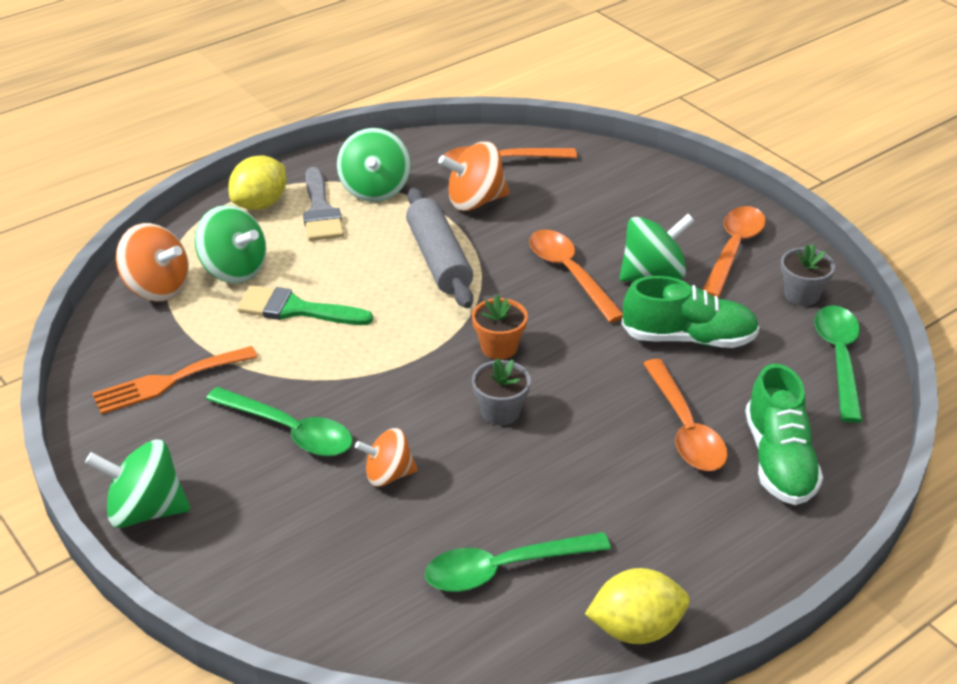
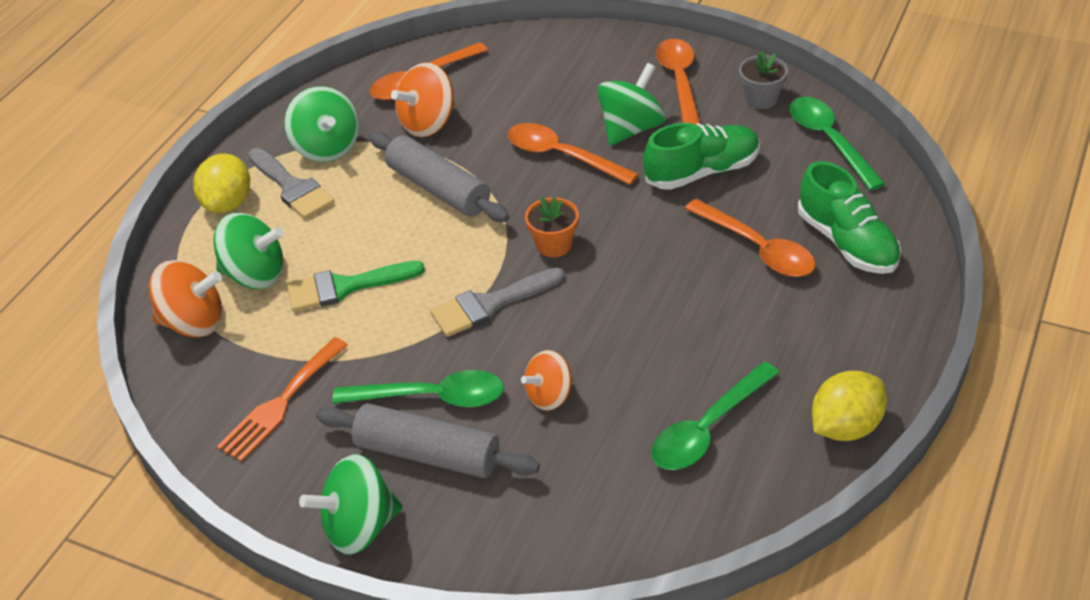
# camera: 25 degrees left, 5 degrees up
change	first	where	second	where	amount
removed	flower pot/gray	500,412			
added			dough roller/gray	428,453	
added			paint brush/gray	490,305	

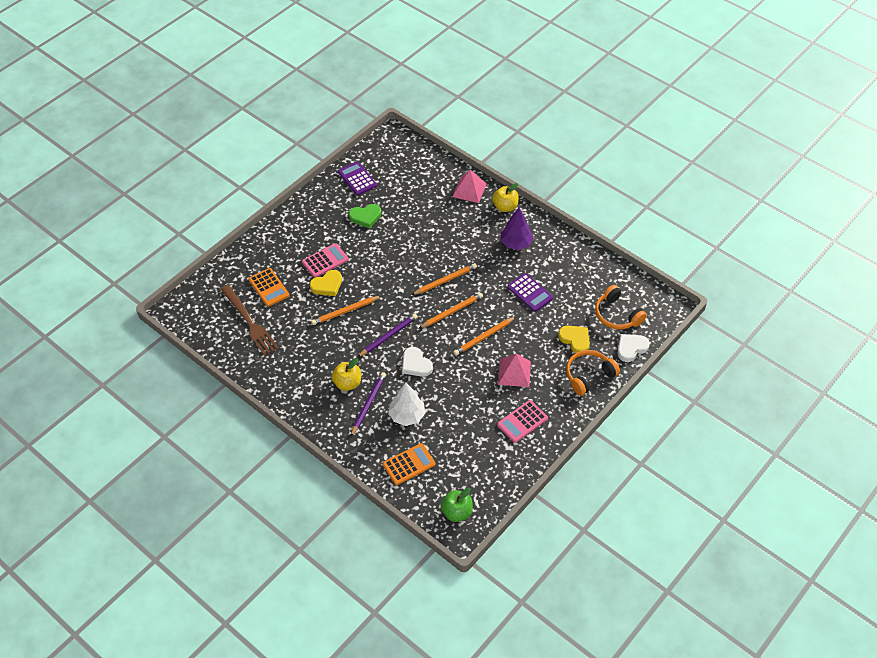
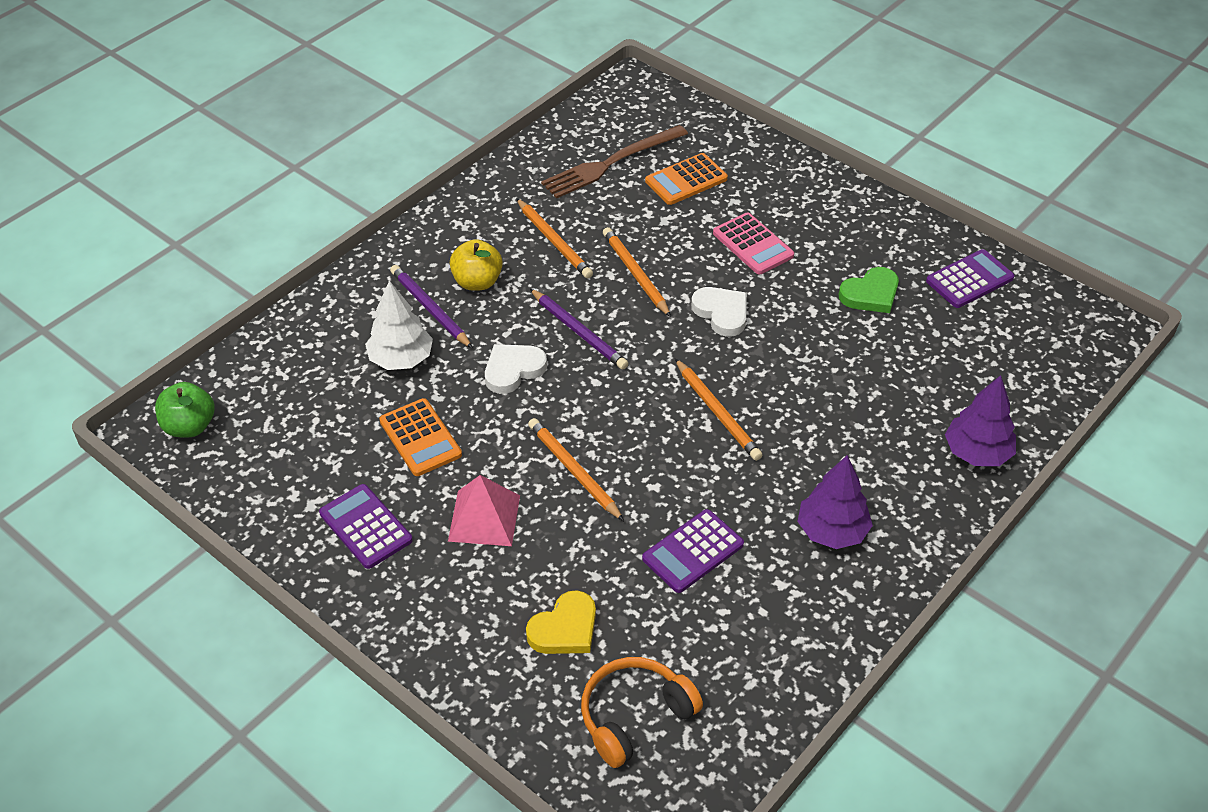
# camera: 90 degrees right, 5 degrees down
change	first	where	second	where	amount
removed	heart shape/bright yellow	327,285			
removed	toy apple/bright yellow	505,207			
removed	over-ear headphones/orange-coloured	589,375			
moved	pocket calculator/orange-coloured	409,464		420,438	
moved	wooden pencil/orange-coloured	452,312		554,241	
moved	heart shape/pure white	631,348		721,313	
replaced	pyramid shape/rose-pink	469,190	tree/violet	977,453	
recoloured	pocket calculator/rose-pink	522,422	pocket calculator/violet	366,527	
turned	heart shape/emerald	365,217		870,294	105 degrees counterclockwise
turned	wooden pencil/violet	368,404		430,309	150 degrees counterclockwise

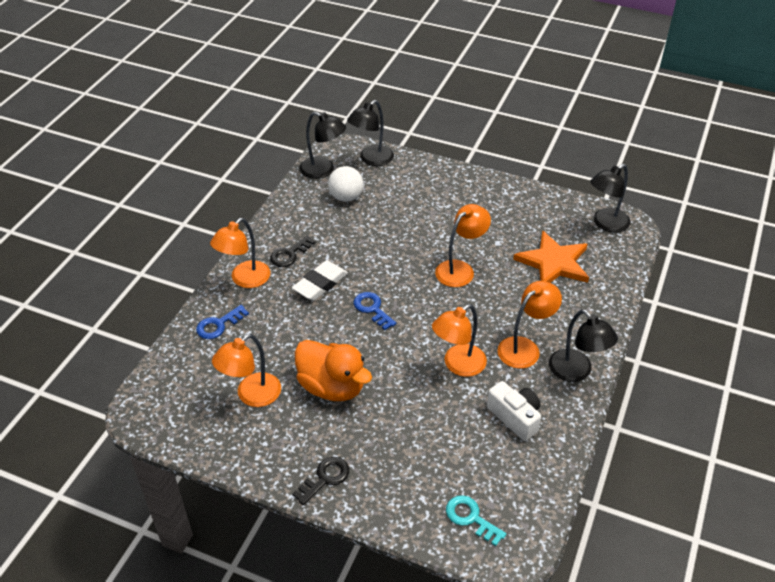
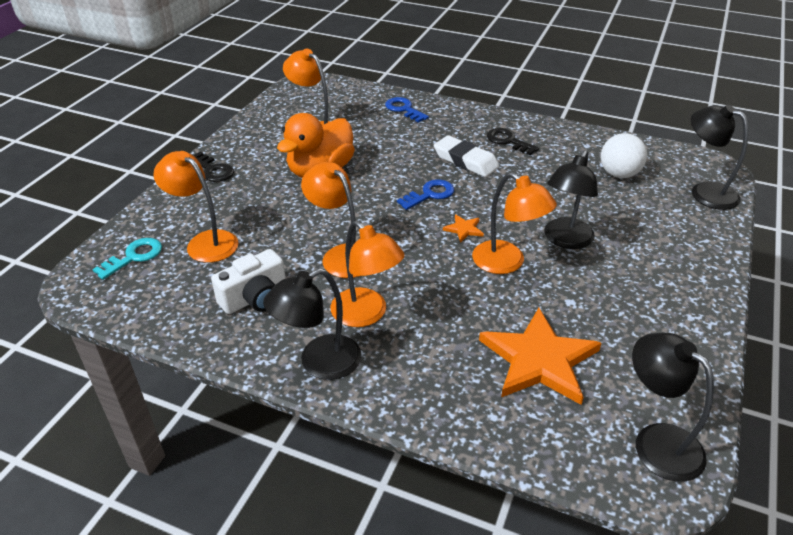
# camera: 90 degrees right, 5 degrees down
change	first	where	second	where	amount
added			five-pointed star/orange-coloured	464,229	
moved	reading lamp/orange-coloured	245,279		205,242	
moved	reading lamp/ebony	323,170		565,240	

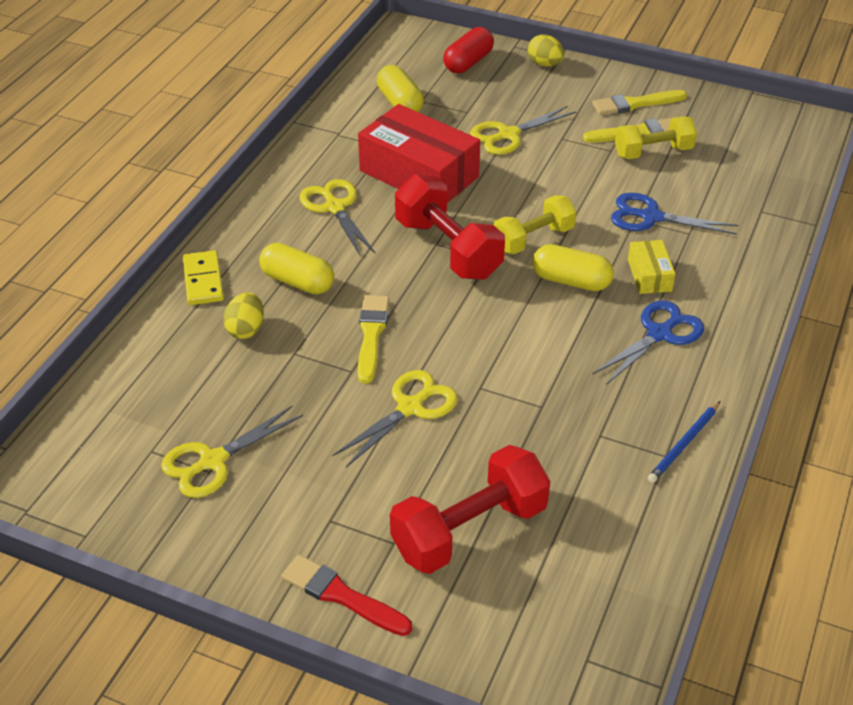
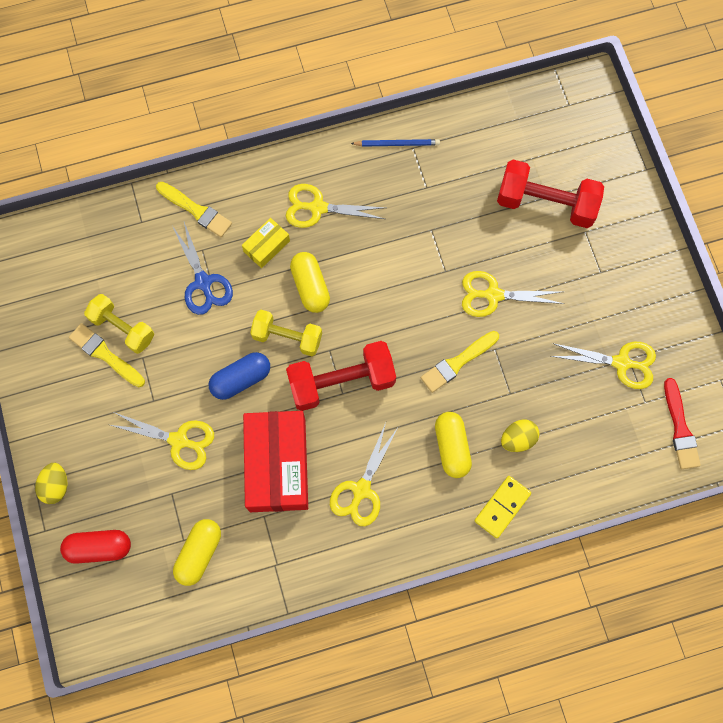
# camera: 130 degrees left, 30 degrees up
change	first	where	second	where	amount
added			capsule/cobalt	241,379	
moved	paint brush/red	342,596		680,428	
moved	paint brush/bright yellow	635,104		196,210	
recoloured	pair of scissors/cobalt	659,334	pair of scissors/bright yellow	318,208	
turned	hand weight/red	448,249		341,381	60 degrees clockwise

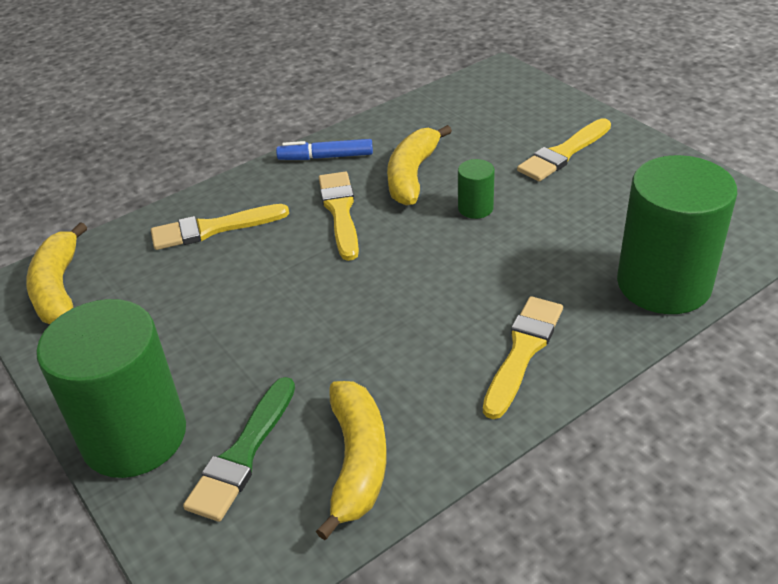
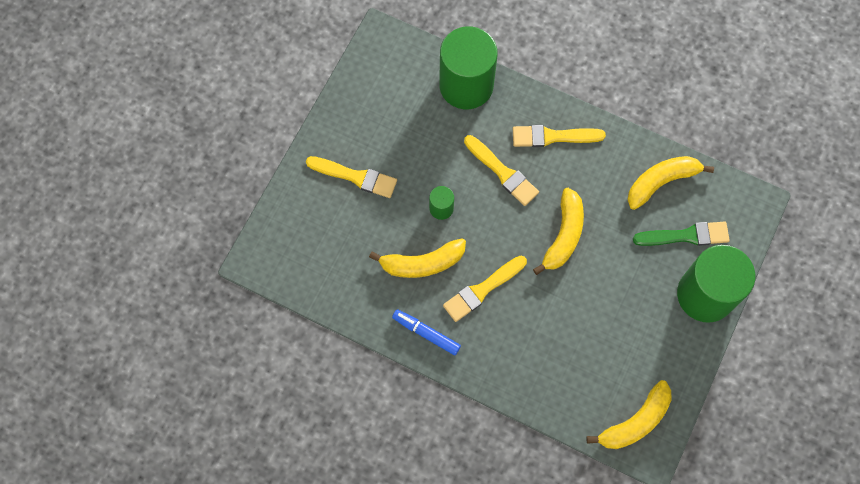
# camera: 120 degrees left, 30 degrees up
change	first	where	second	where	amount
added			banana fruit/bright yellow	563,235	
moved	paint brush/bright yellow	213,229		502,172	
turned	marker pen/cobalt	325,157		426,333	150 degrees clockwise

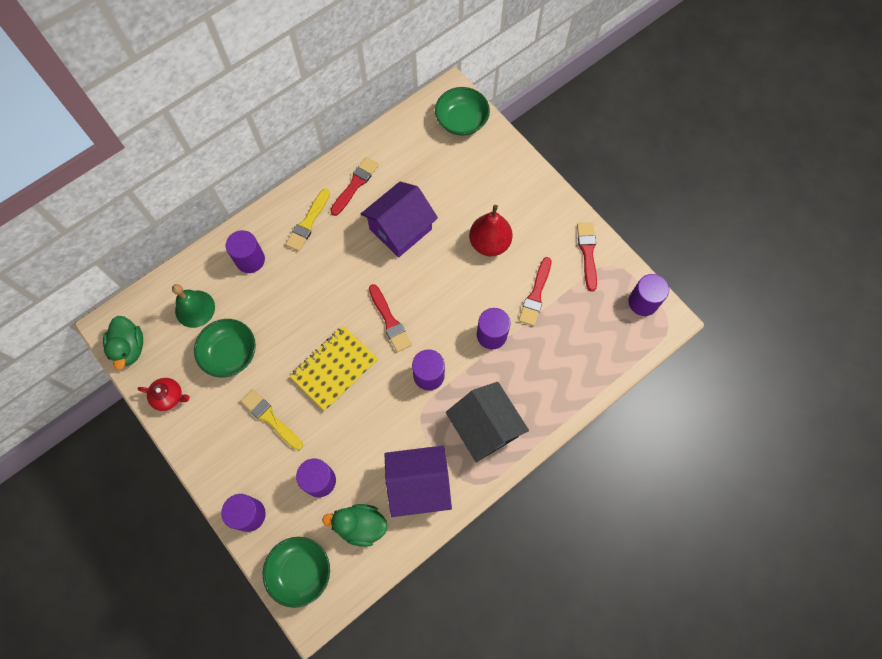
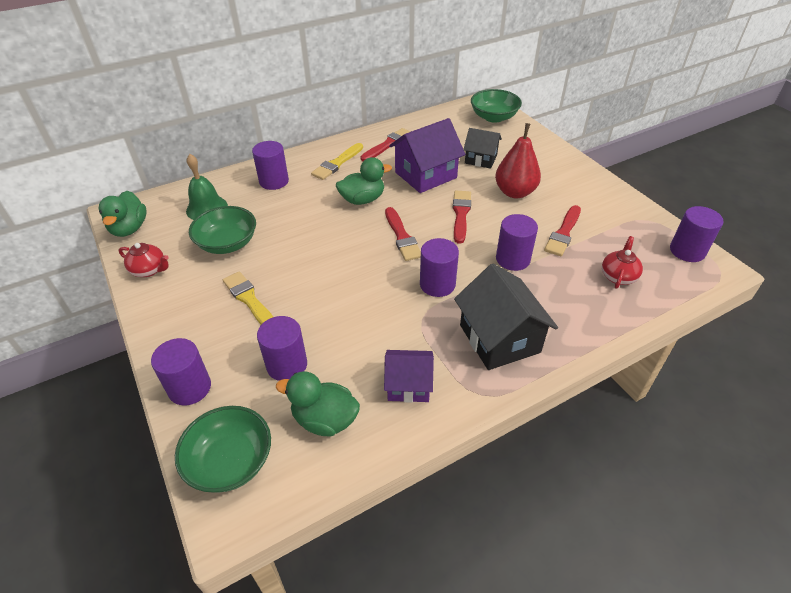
# camera: 10 degrees right, 25 degrees down
change	first	where	second	where	amount
removed	exercise book/bright yellow	334,368			
added			toy duck/emerald	362,199	
added			cottage/ebony	481,159	
added			tea pot/red	618,276	
moved	paint brush/red	587,253		461,214	
resized	cottage/violet	418,484		408,385	x0.61

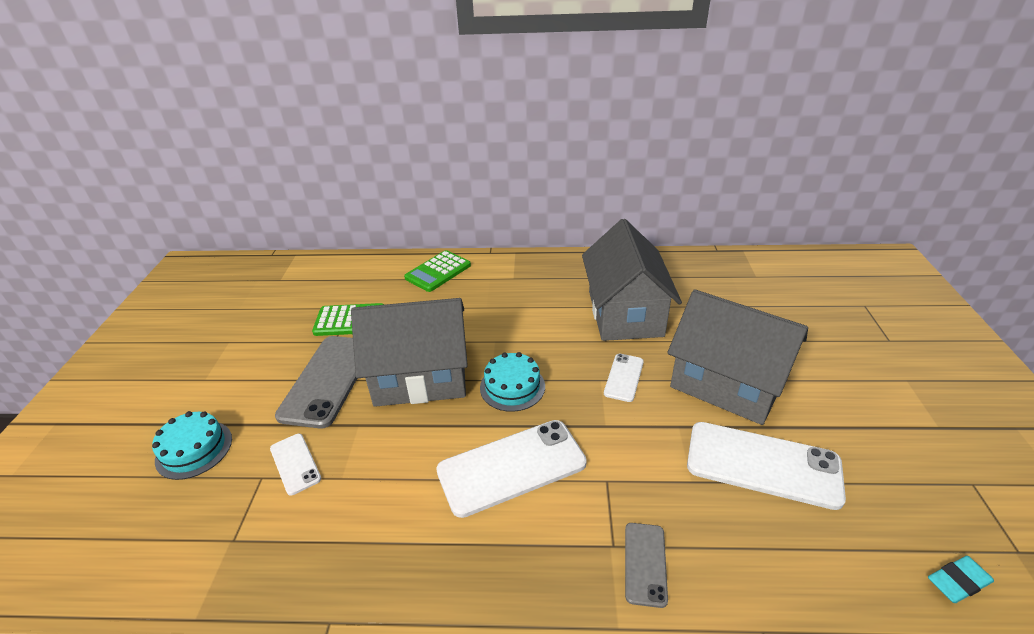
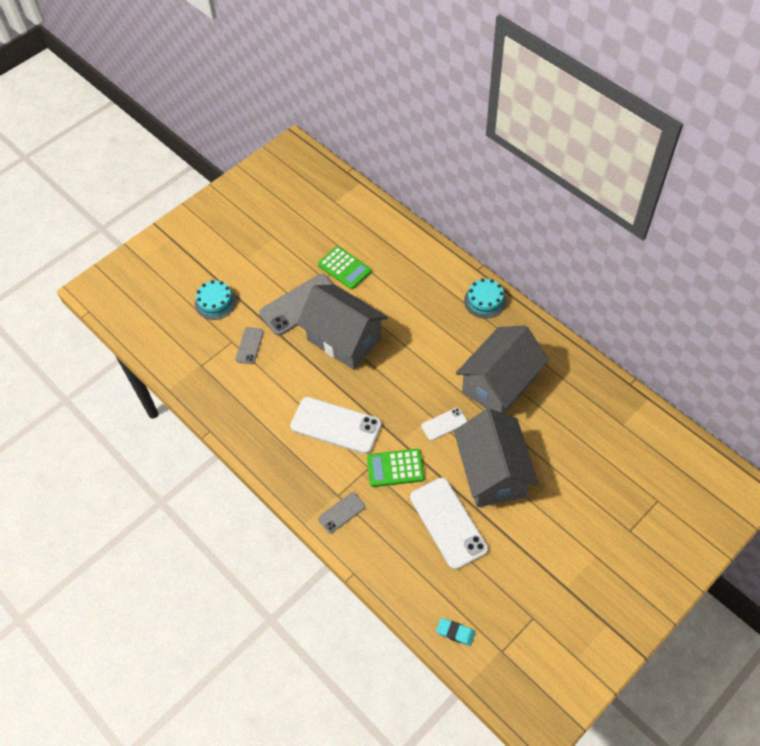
# camera: 45 degrees right, 20 degrees up
change	first	where	second	where	amount
moved	pocket calculator/emerald	438,272		395,468	
moved	gateau/turquoise	512,387		485,301	
recoloured	phone/pure white	295,463	phone/gray	249,345	

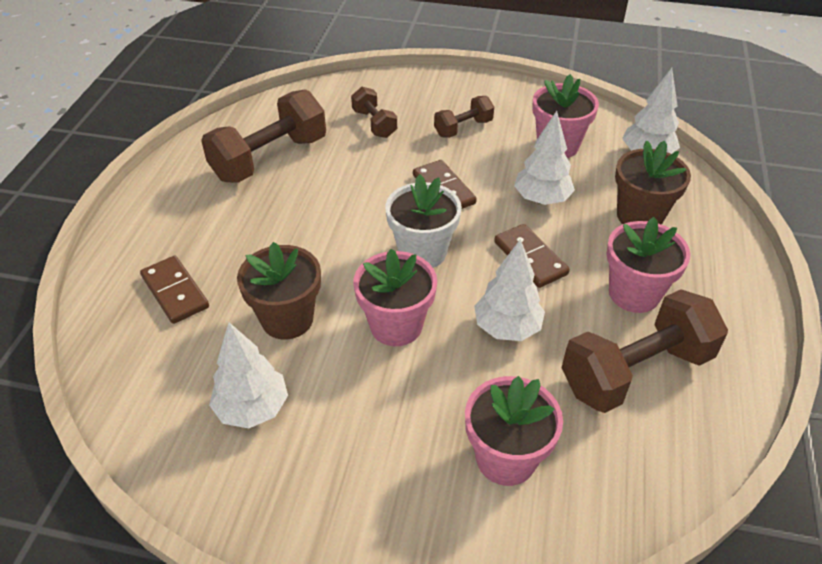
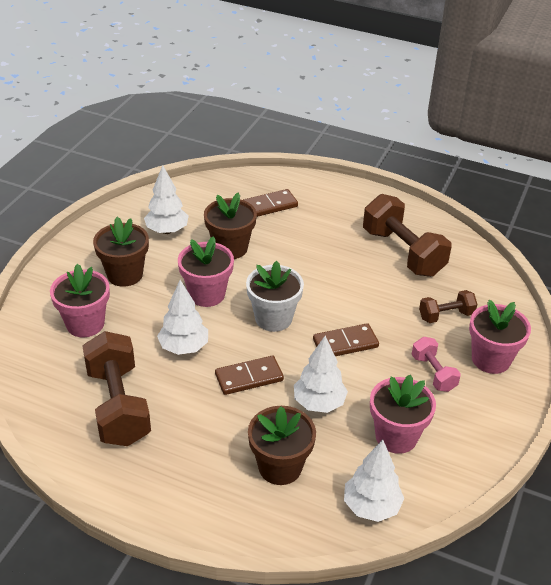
# camera: 100 degrees right, 5 degrees down
change	first	where	second	where	amount
added			flower pot/russet	125,274	
moved	flower pot/rose-pink	634,293		491,359	
recoloured	hand weight/russet	463,128	hand weight/rose-pink	433,373	

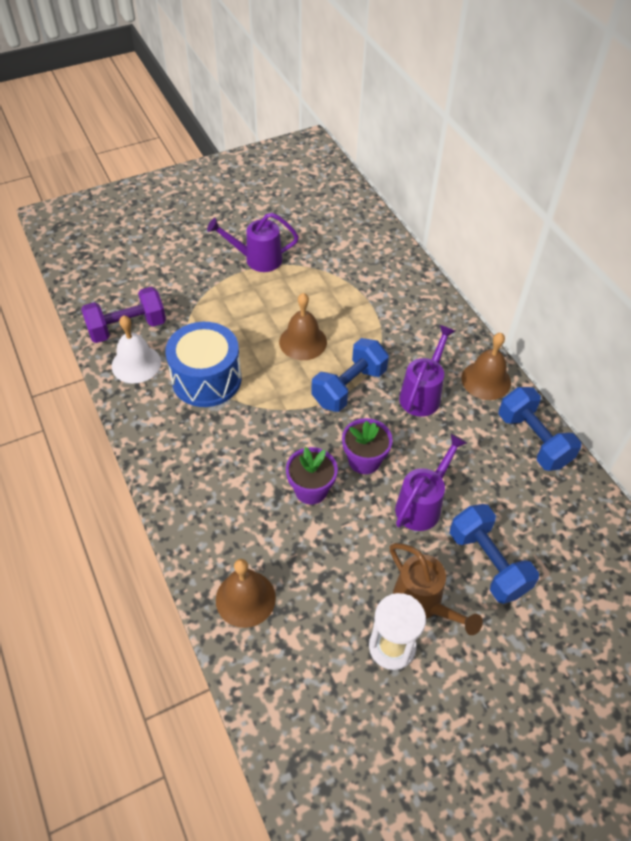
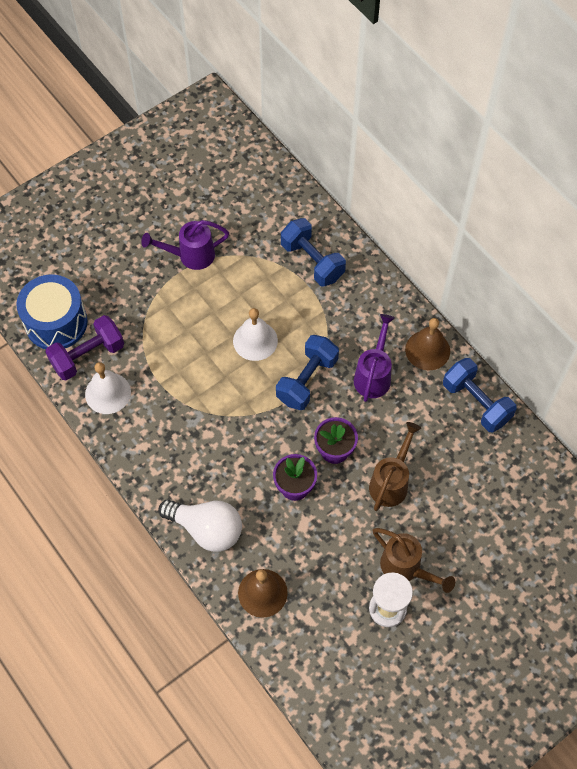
# camera: 10 degrees left, 10 degrees up
change	first	where	second	where	amount
added			bulb/pure white	206,529	
moved	toy drum/cobalt	206,379		56,322	
moved	hand weight/cobalt	488,563		312,261	
recoloured	hand bell/russet	303,342	hand bell/pure white	255,340	
recoloured	sprinkling can/violet	422,505	sprinkling can/russet	391,482	

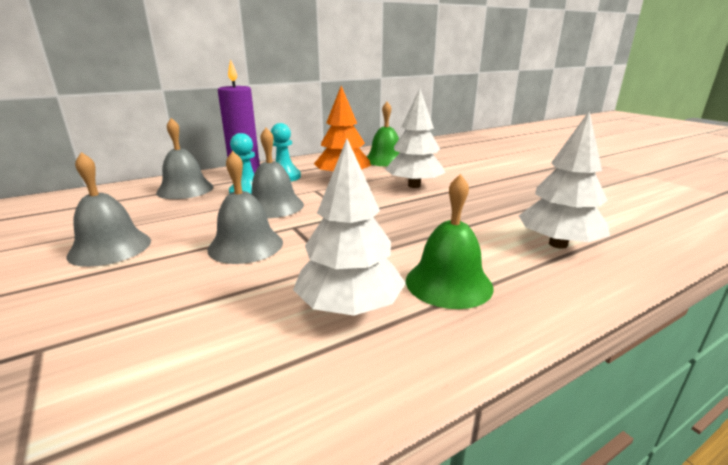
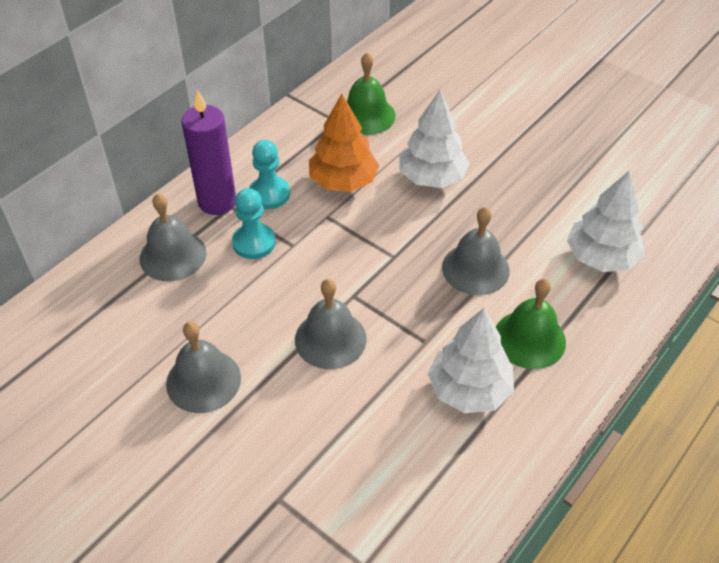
# camera: 20 degrees left, 25 degrees up
change	first	where	second	where	amount
moved	hand bell/gray	274,206		475,268	

